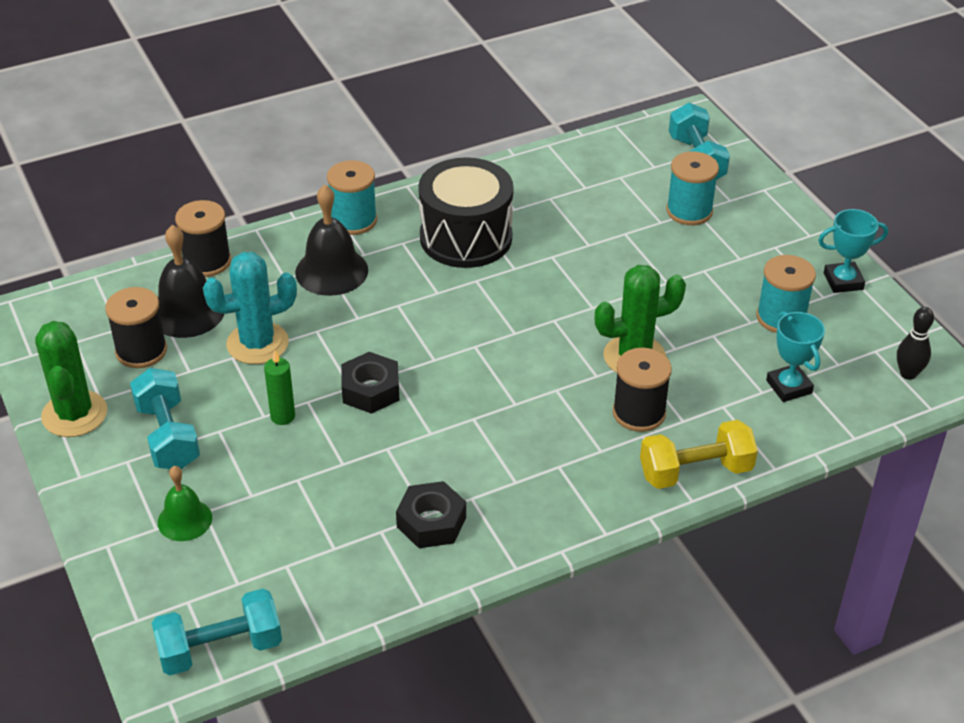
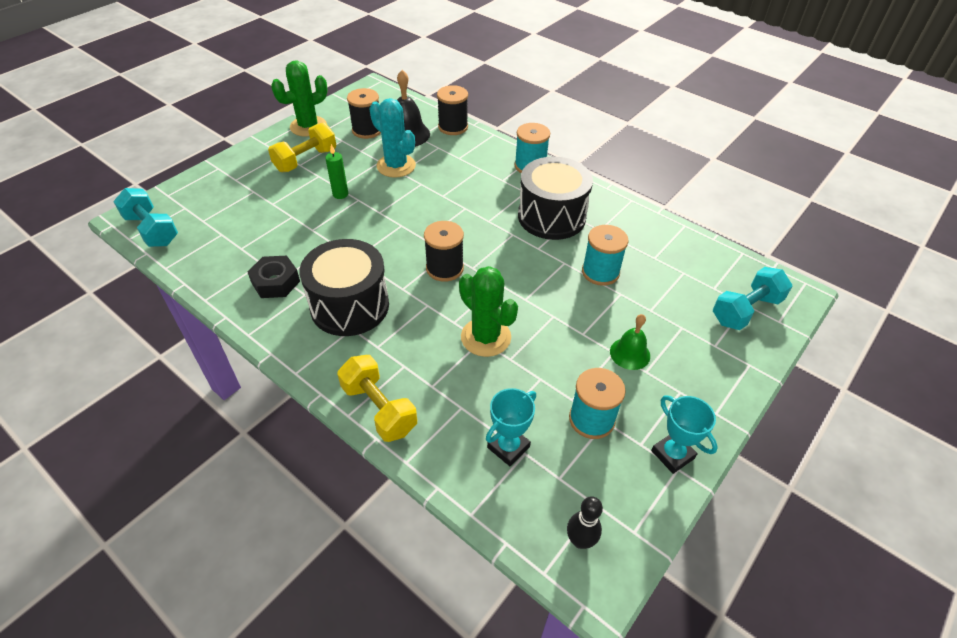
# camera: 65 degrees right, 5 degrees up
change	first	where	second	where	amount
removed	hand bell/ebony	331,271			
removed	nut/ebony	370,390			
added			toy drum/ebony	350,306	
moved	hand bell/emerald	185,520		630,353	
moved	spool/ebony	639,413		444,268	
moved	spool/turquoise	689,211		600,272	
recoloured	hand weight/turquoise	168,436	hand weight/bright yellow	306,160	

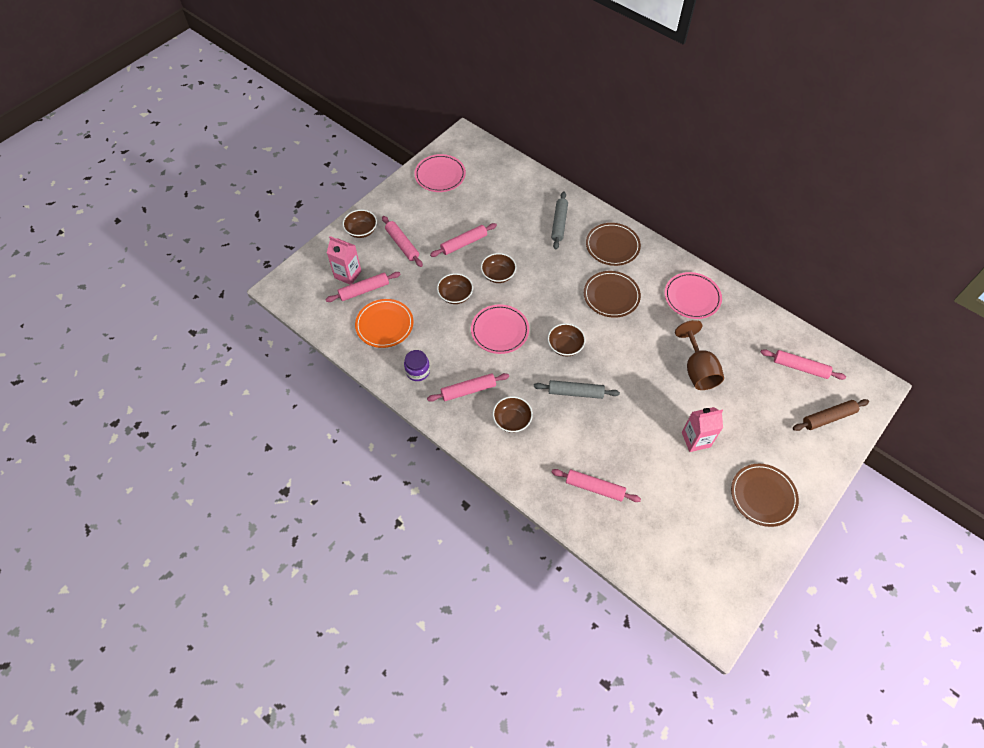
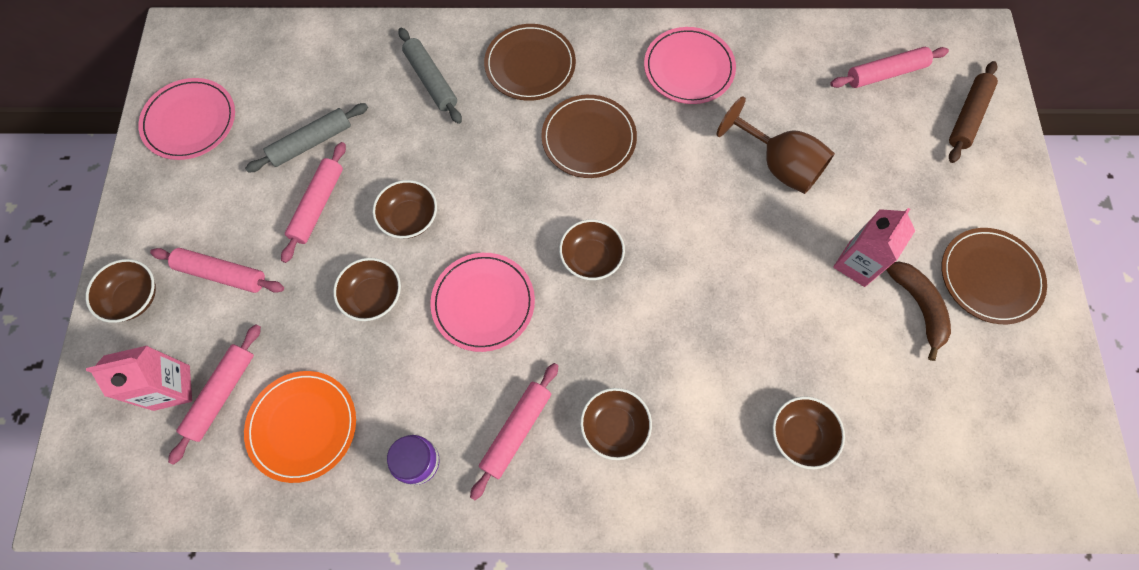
# camera: 40 degrees left, 10 degrees up
change	first	where	second	where	amount
added			banana fruit/russet	918,307	
moved	dough roller/gray	575,392		311,142	
replaced	dough roller/rose-pink	594,487	serving bowl/russet	800,435	

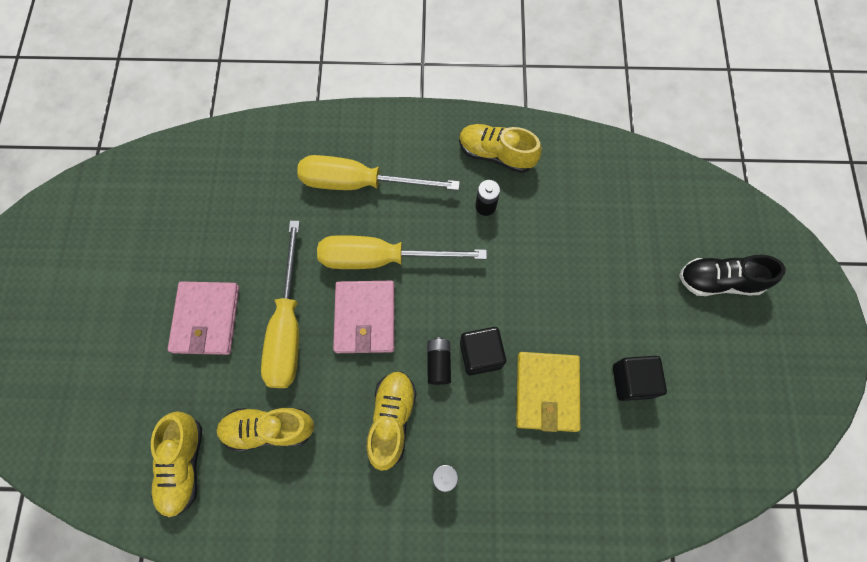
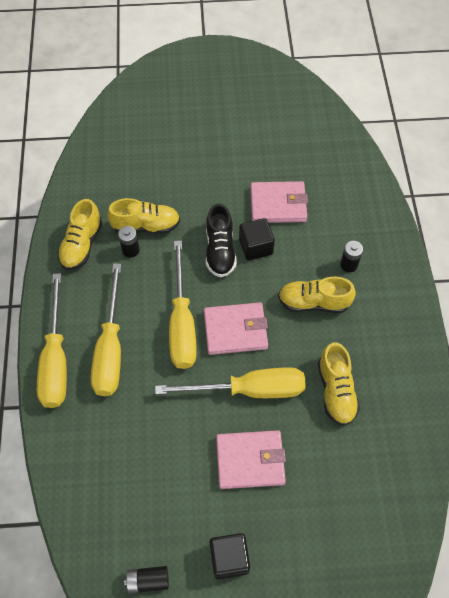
# camera: 95 degrees left, 10 degrees down
change	first	where	second	where	amount
added			flat screwdriver/bright yellow	56,359	
moved	sneaker/bright yellow	184,465		146,226	
moved	battery/ebony	439,363		148,580	
moved	cube/ebony	632,381		229,558	
moved	sneaker/ebony	719,281		220,250	
recoloured	billfold/bright yellow	547,392	billfold/rose-pink	278,204	

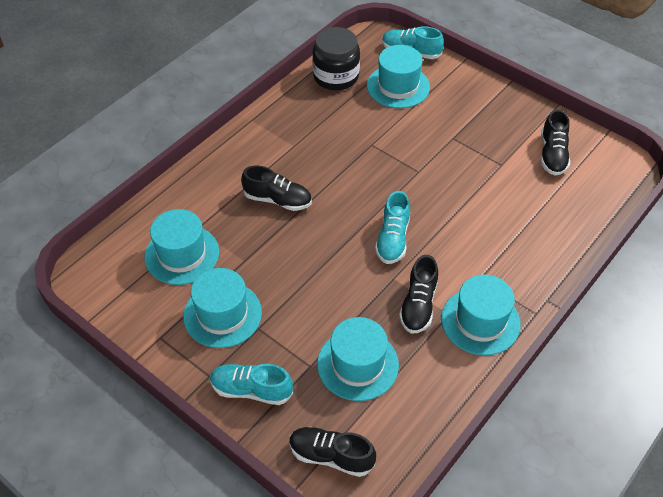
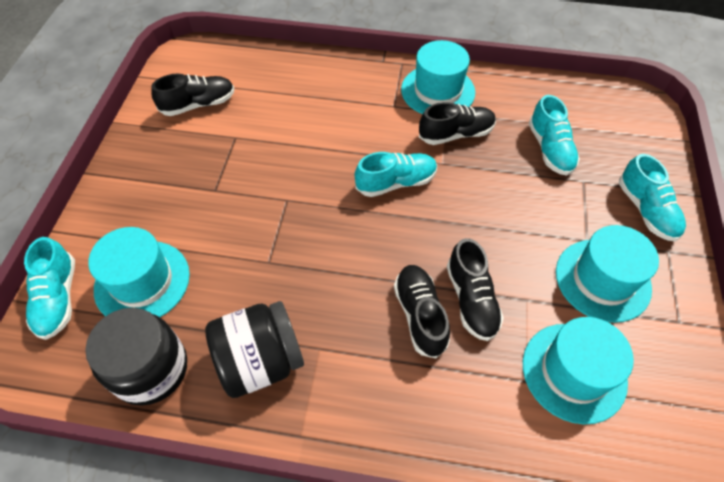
# camera: 120 degrees left, 5 degrees up
change	first	where	second	where	amount
added			jam jar/ebony	260,361	
moved	sneaker/ebony	331,456		471,300	
replaced	top hat/turquoise	358,364	sneaker/turquoise	550,149	

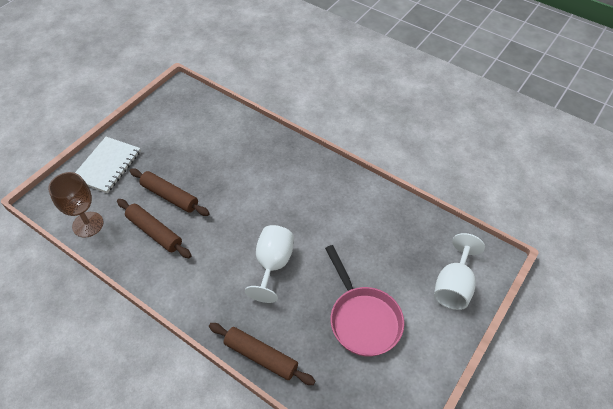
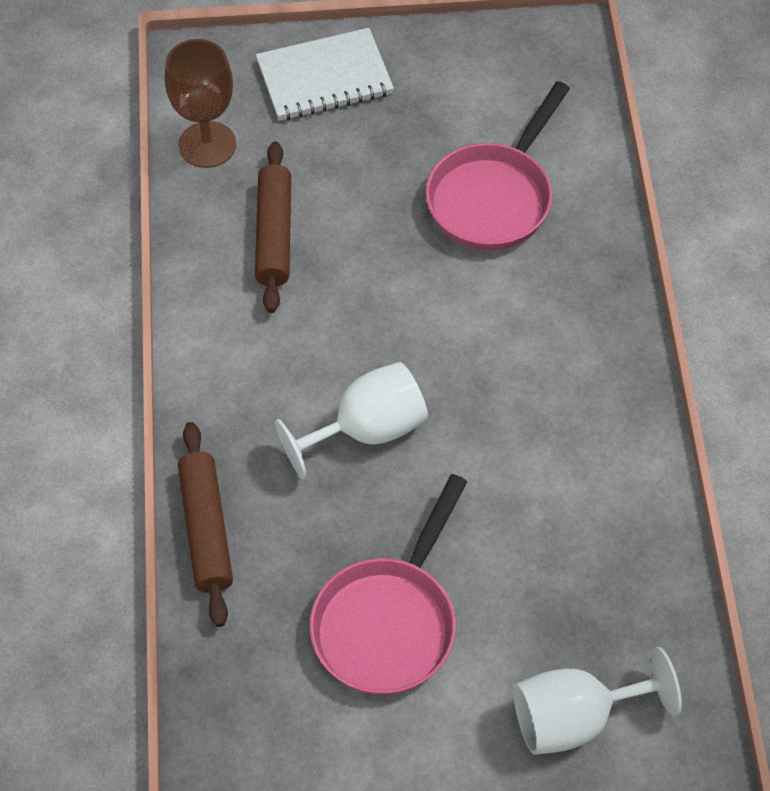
# camera: 50 degrees right, 5 degrees up
change	first	where	second	where	amount
removed	dough roller/russet	170,196			
added			frying pan/rose-pink	493,197	

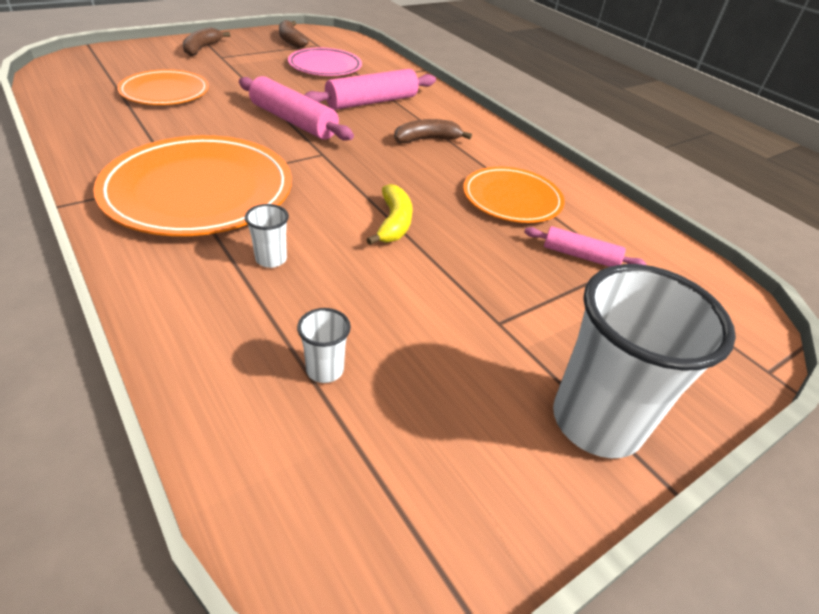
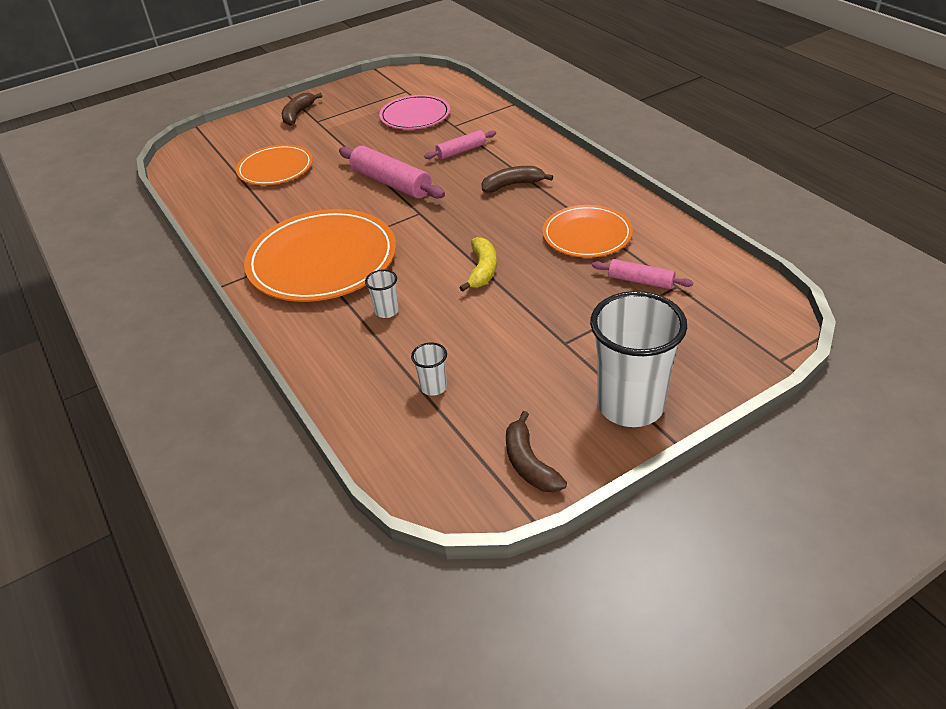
# camera: 10 degrees right, 0 degrees up
change	first	where	second	where	amount
moved	banana fruit/russet	291,40		529,463	
resized	dough roller/rose-pink	371,102		461,151	x0.58

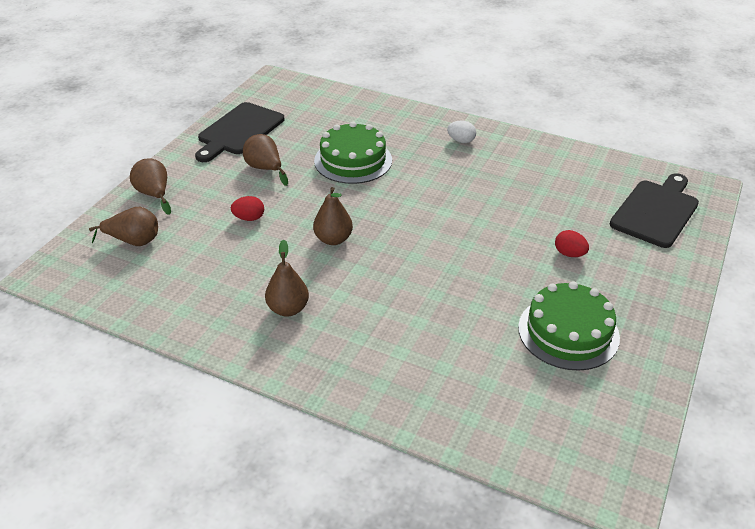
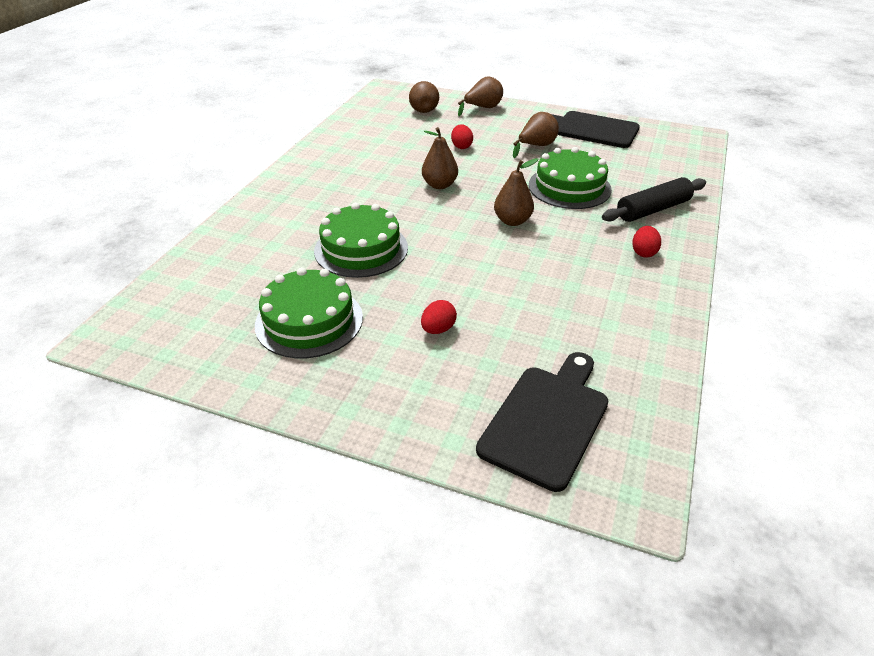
# camera: 85 degrees right, 0 degrees up
change	first	where	second	where	amount
added			gateau/emerald	361,249	
added			dough roller/ebony	652,209	
moved	toy pear/russet	288,309		512,221	
recoloured	toy egg/pure white	461,141	toy egg/red	643,252	
turned	cutting board/ebony	656,211		547,421	90 degrees counterclockwise

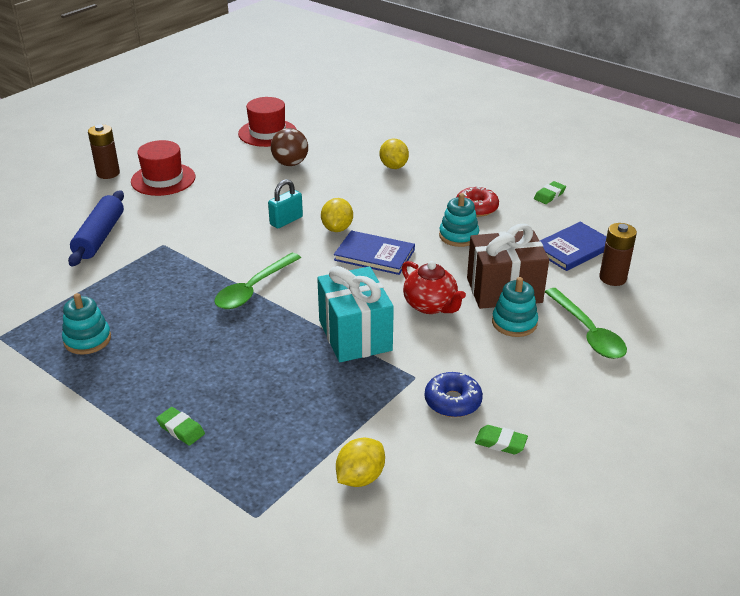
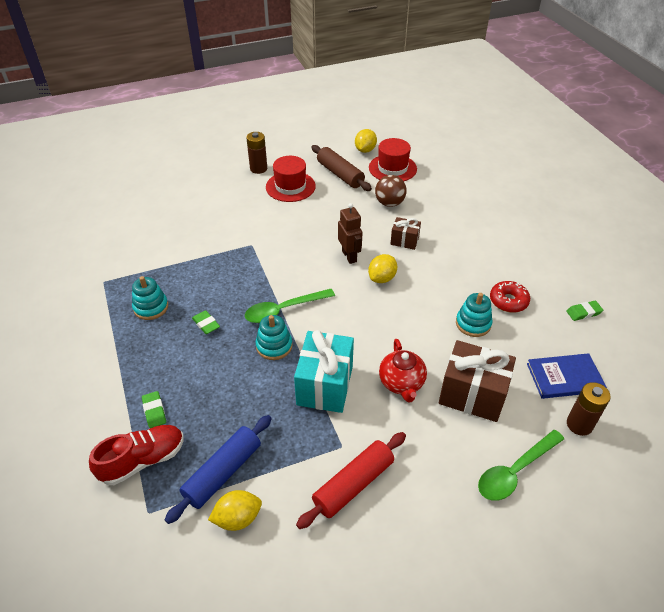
# camera: 30 degrees right, 10 degrees up
change	first	where	second	where	amount
removed	hardback/cobalt	374,255			
added			sneaker/red	143,460	
added			dough roller/russet	340,174	
added			present/russet	404,241	
moved	dough roller/cobalt	99,237		223,472	
moved	toy lemon/bright yellow	393,166		365,150	
moved	gum eraser/emerald	500,443		206,324	
moved	stacking rings/turquoise	514,323		274,346	
replaced	lock/turquoise	286,221	toy robot/russet	349,256	
replaced	glazed donut/cobalt	453,401	dough roller/red	353,484	
turned	teaspoon/emerald	588,332		514,471	45 degrees clockwise

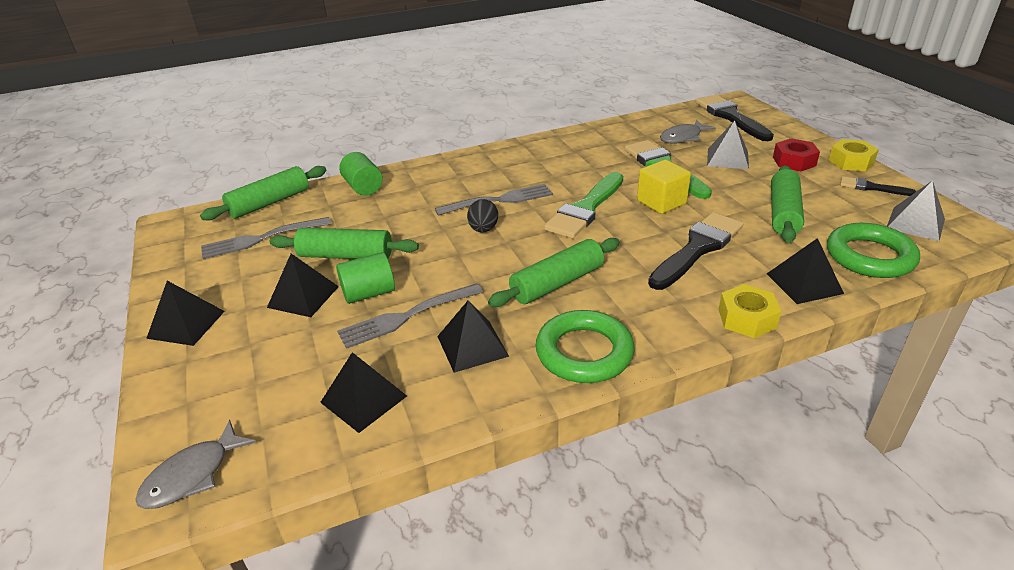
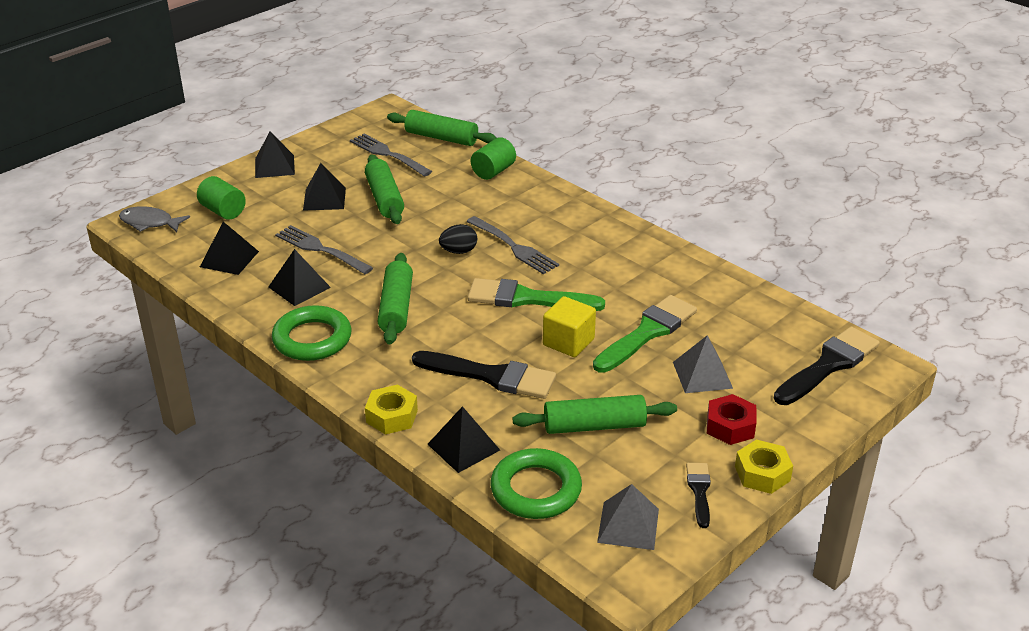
# camera: 65 degrees right, 0 degrees up
change	first	where	second	where	amount
removed	toy fish/gray	683,137			
moved	solid cylinder/emerald	369,293		223,211	
turned	dough roller/emerald	557,283		396,308	60 degrees clockwise

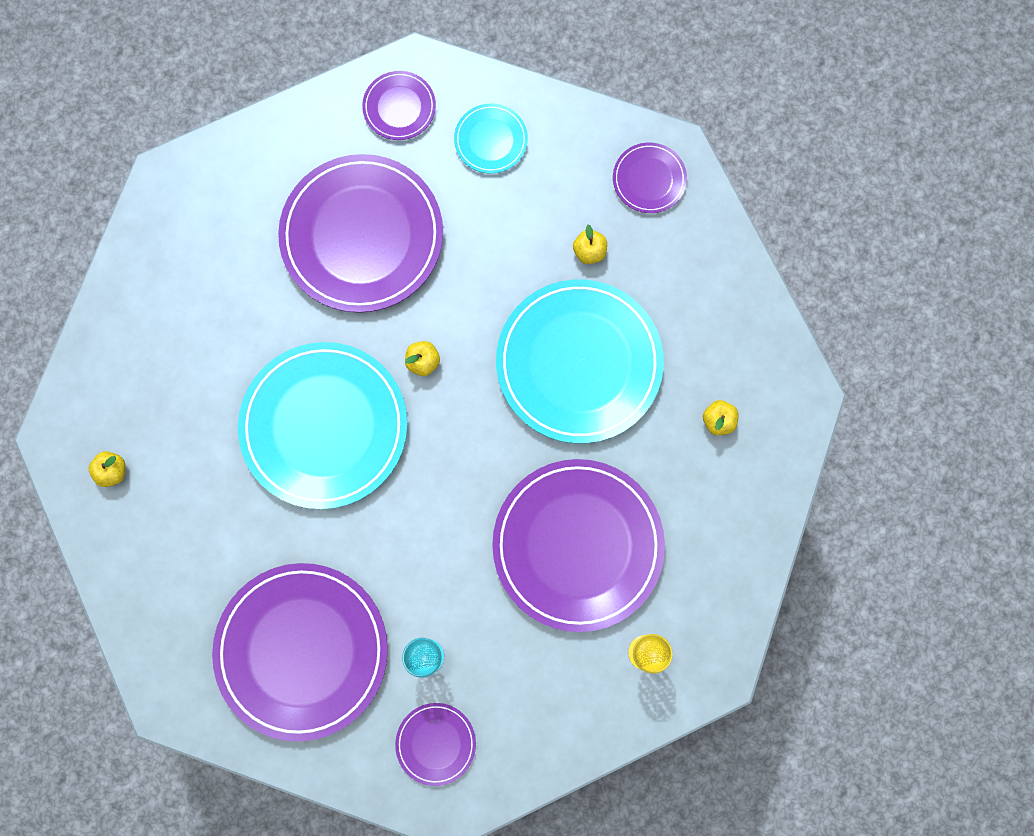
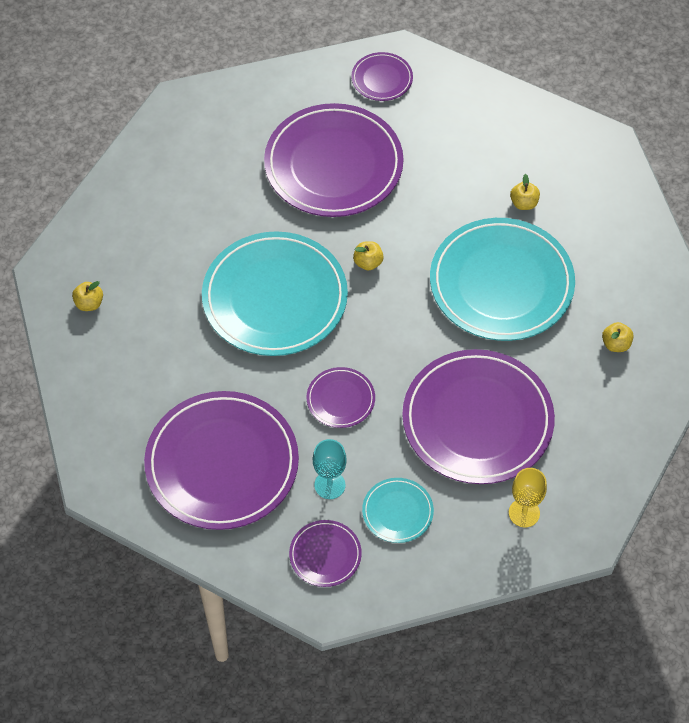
# camera: 10 degrees right, 20 degrees down
change	first	where	second	where	amount
moved	dinner plate/turquoise	491,140		397,512	
moved	dinner plate/violet	649,179		340,399	

